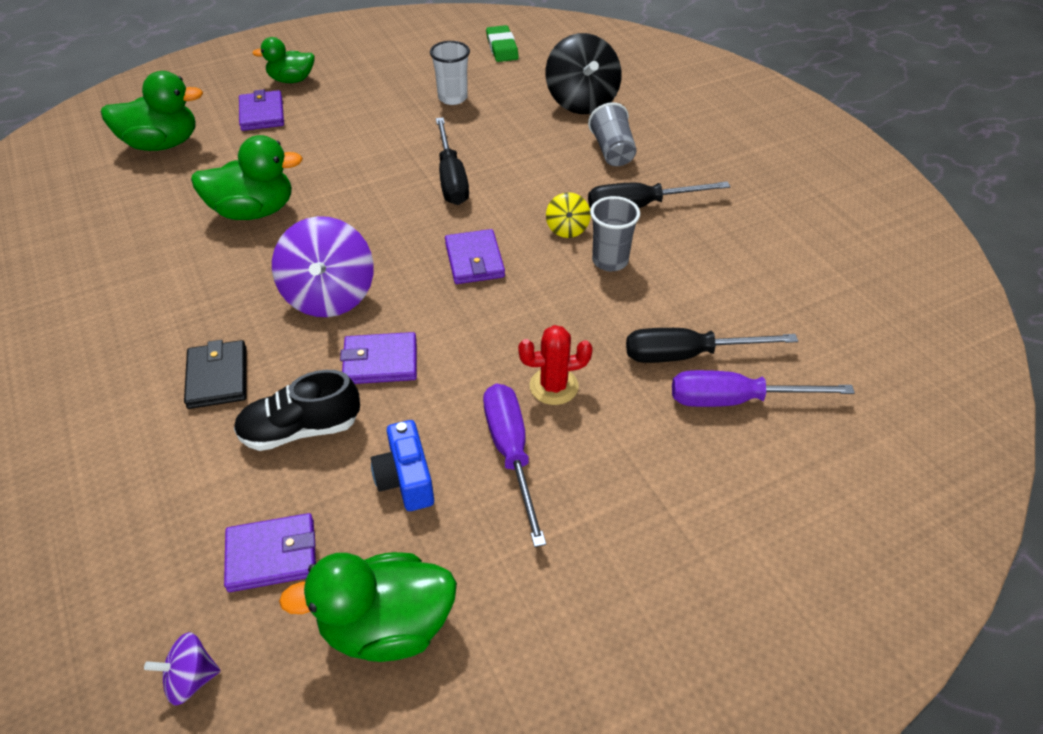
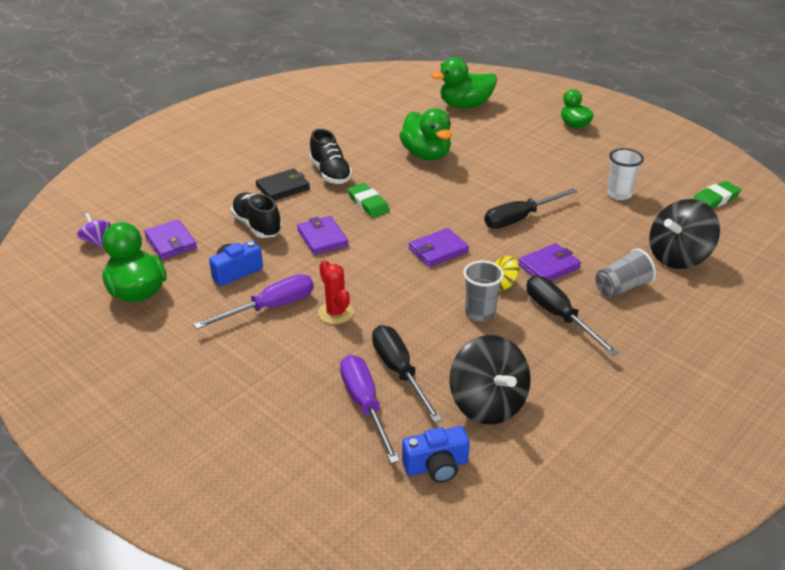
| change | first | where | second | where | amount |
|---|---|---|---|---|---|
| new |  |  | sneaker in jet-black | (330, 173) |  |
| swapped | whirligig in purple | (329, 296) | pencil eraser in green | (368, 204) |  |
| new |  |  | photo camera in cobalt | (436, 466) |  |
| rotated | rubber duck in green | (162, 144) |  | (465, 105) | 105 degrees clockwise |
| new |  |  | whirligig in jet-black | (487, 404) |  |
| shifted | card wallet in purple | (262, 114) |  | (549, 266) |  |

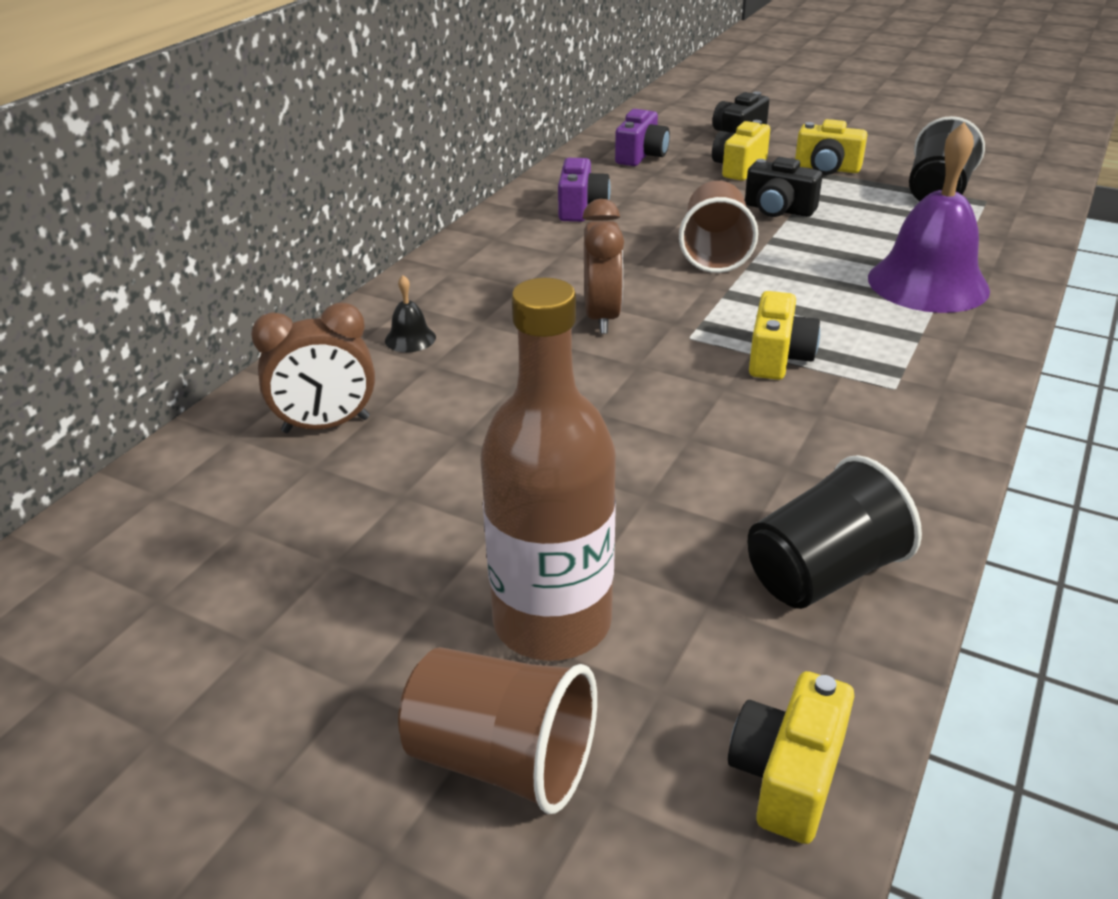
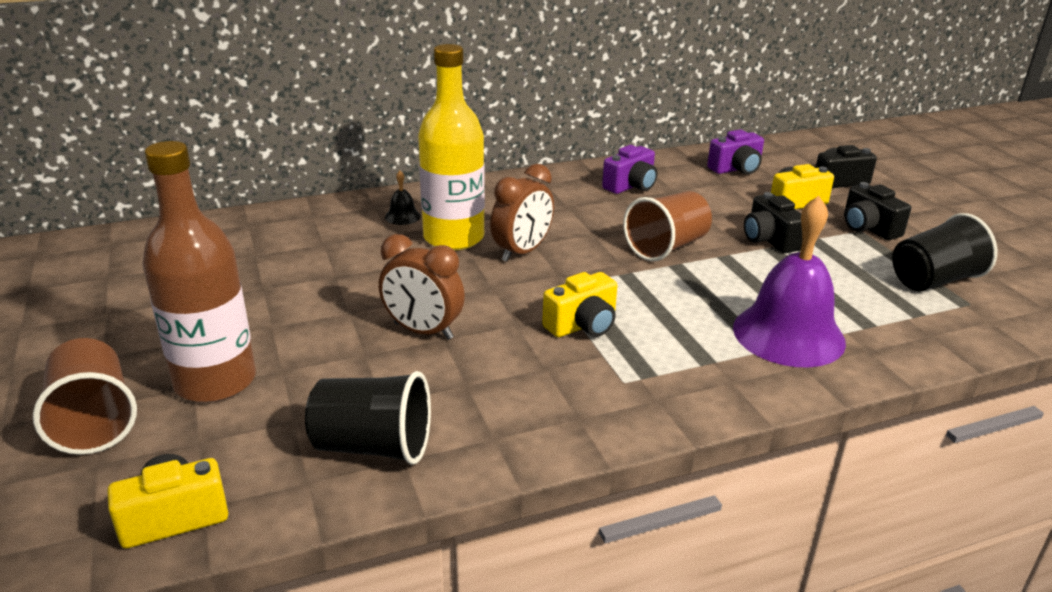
| change | first | where | second | where | amount |
|---|---|---|---|---|---|
| shifted | bedside clock in dark brown | (326, 425) |  | (423, 331) |  |
| new |  |  | flask in bright yellow | (453, 238) |  |
| repainted | photo camera in bright yellow | (827, 168) | photo camera in jet-black | (868, 228) |  |

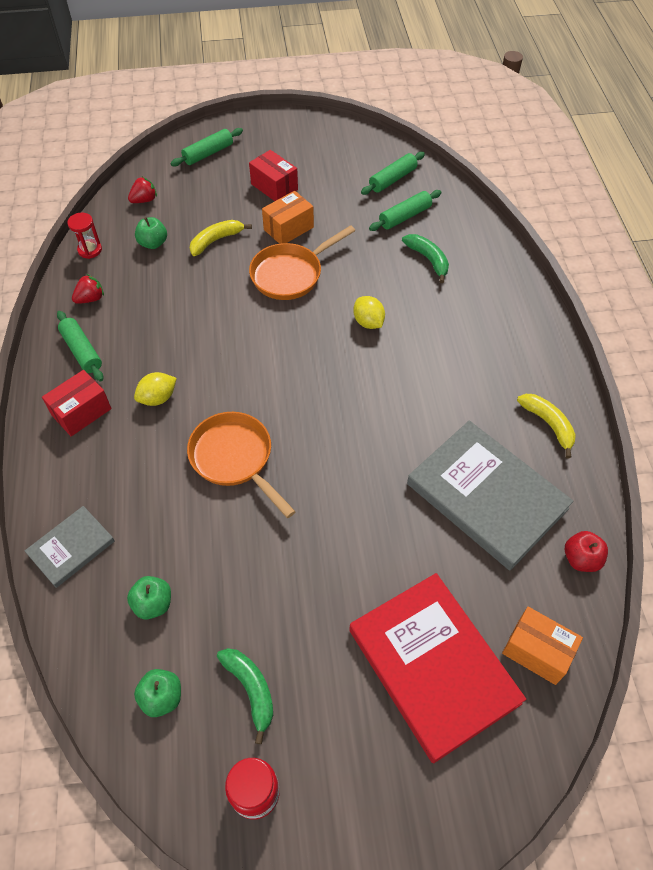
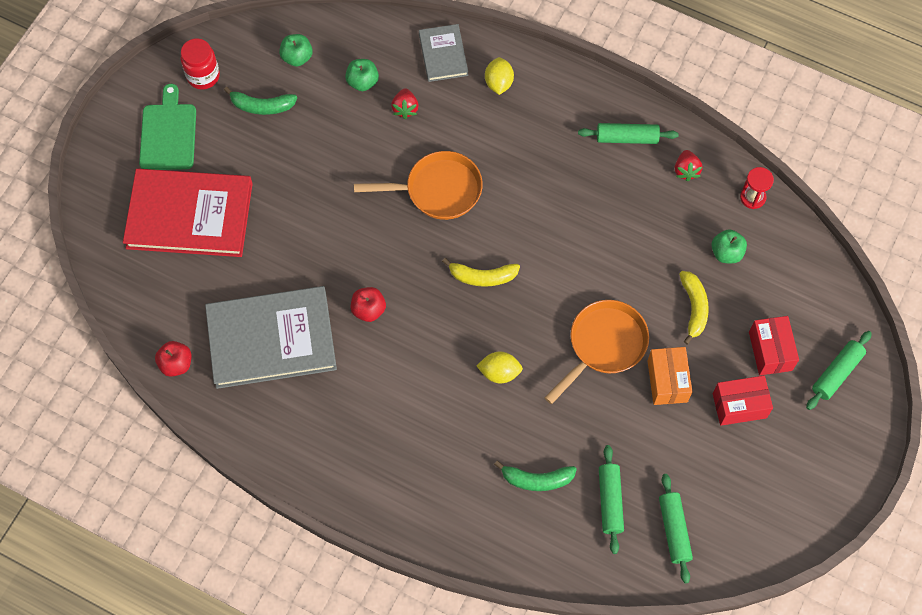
| change | first | where | second | where | amount |
|---|---|---|---|---|---|
| new |  |  | chopping board in green | (168, 134) |  |
| new |  |  | apple fruit in red | (368, 310) |  |
| shifted | strawberry in red | (144, 200) |  | (405, 109) |  |
| shifted | toy banana in bright yellow | (548, 424) |  | (482, 277) |  |
| shifted | lemon in bright yellow | (158, 398) |  | (498, 83) |  |
| rotated | frying pan in bright orange | (290, 274) |  | (604, 345) | 45 degrees clockwise |
| shifted | package in red | (81, 412) |  | (770, 351) |  |
| rotated | rolling pin in green | (208, 153) |  | (836, 373) | 45 degrees clockwise |
| gone | package in bright orange | (537, 651) |  |  |  |

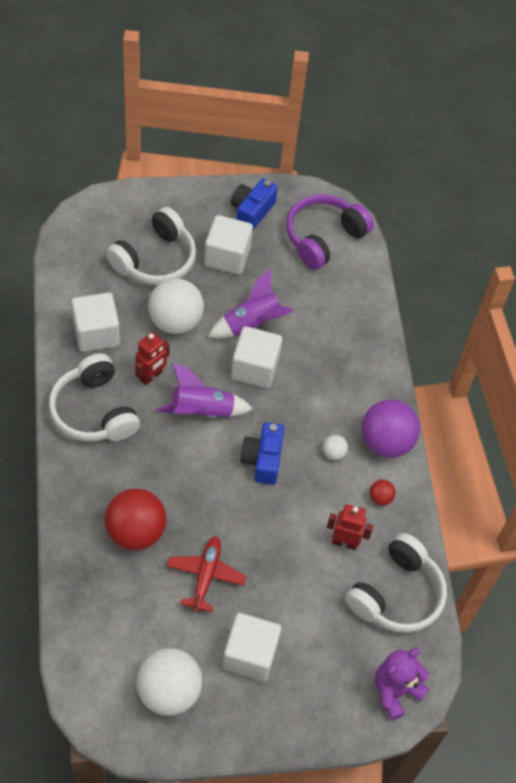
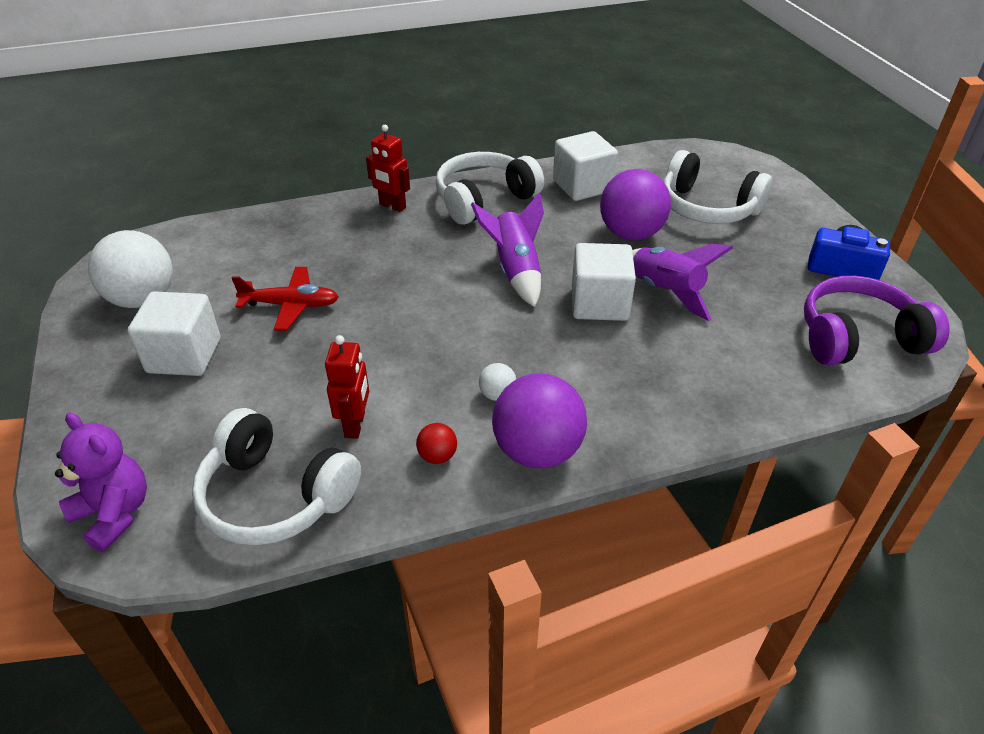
| change | first | where | second | where | amount |
|---|---|---|---|---|---|
| shifted | robot in red | (151, 376) |  | (392, 206) |  |
| repainted | play ball in snow-white | (175, 321) | play ball in purple | (631, 234) |  |
| rotated | headset in purple | (323, 237) |  | (858, 338) | 45 degrees counterclockwise |
| gone | play ball in red | (136, 532) |  |  |  |
| gone | block in snow-white | (227, 256) |  |  |  |
| gone | photo camera in cobalt | (262, 460) |  |  |  |

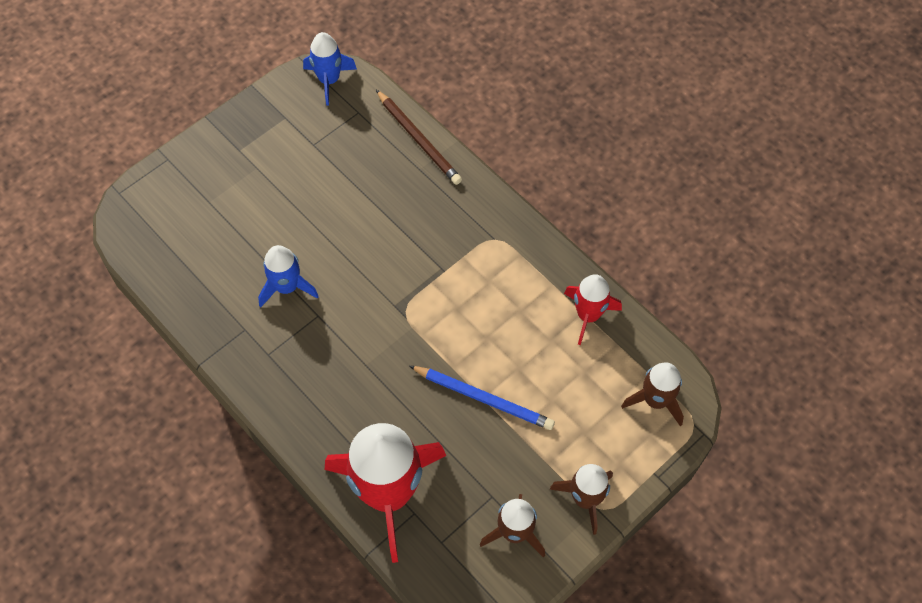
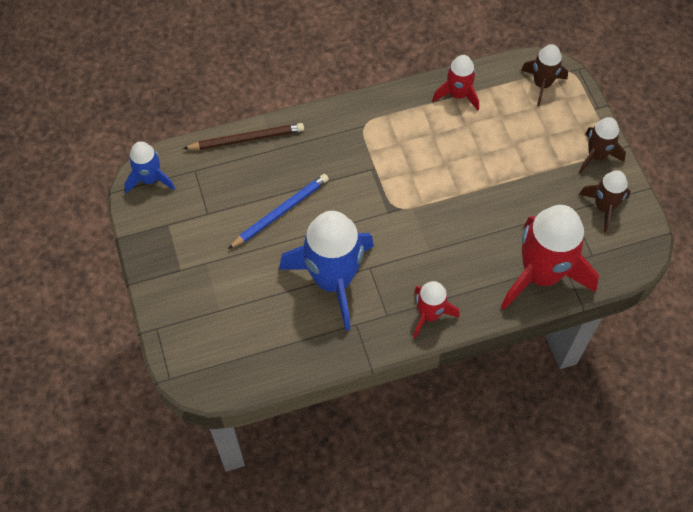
| change | first | where | second | where | amount |
|---|---|---|---|---|---|
| shifted | pencil in cobalt | (484, 398) |  | (280, 212) |  |
| scaled | toy rocket in cobalt | (287, 287) |  | (333, 280) | x1.91 |
| new |  |  | toy rocket in red | (429, 314) |  |

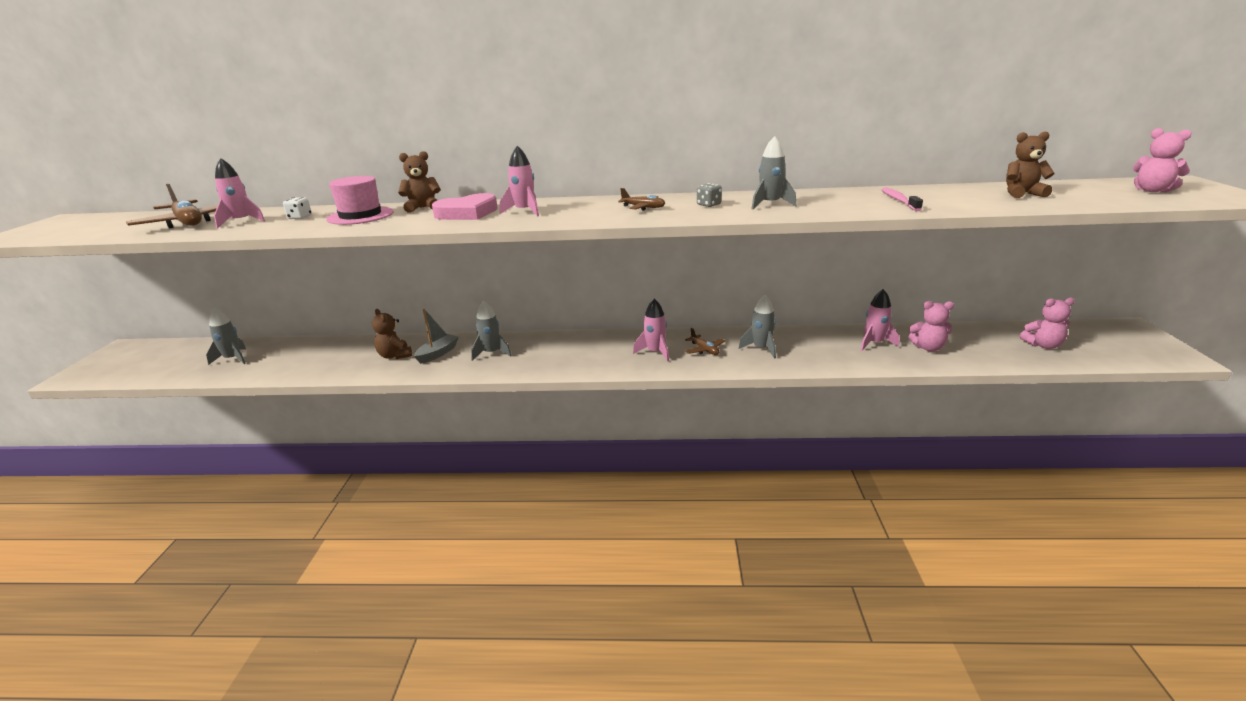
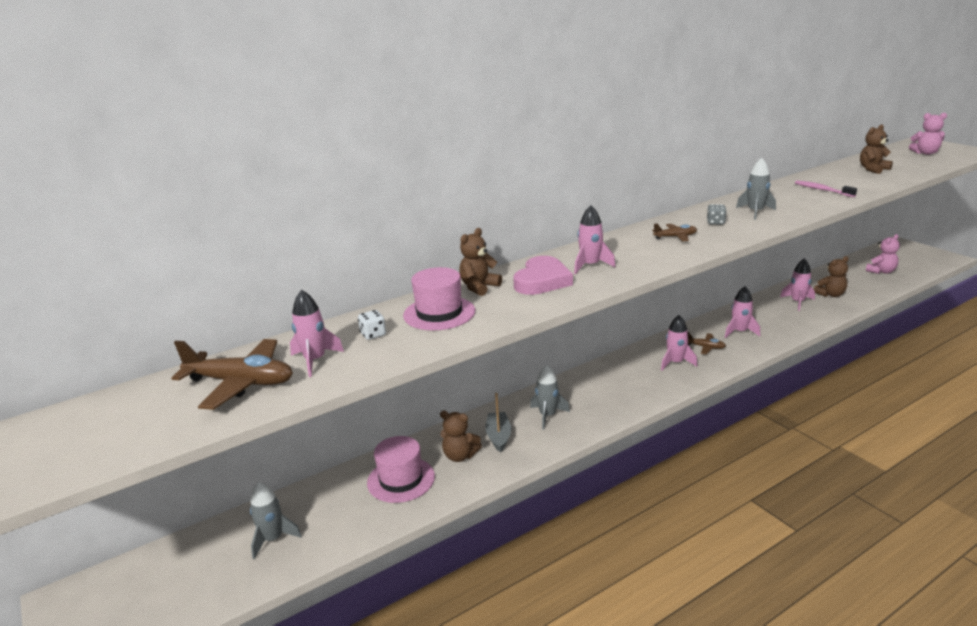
| change | first | where | second | where | amount |
|---|---|---|---|---|---|
| new |  |  | tall hat in rosy | (401, 479) |  |
| repainted | toy rocket in gray | (761, 349) | toy rocket in rosy | (739, 332) |  |
| repainted | teddy bear in rosy | (928, 348) | teddy bear in dark brown | (830, 294) |  |

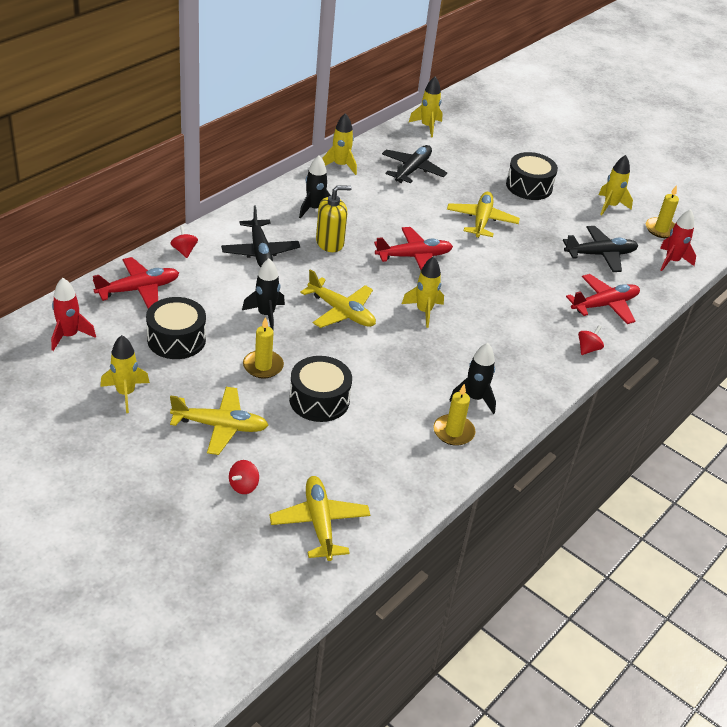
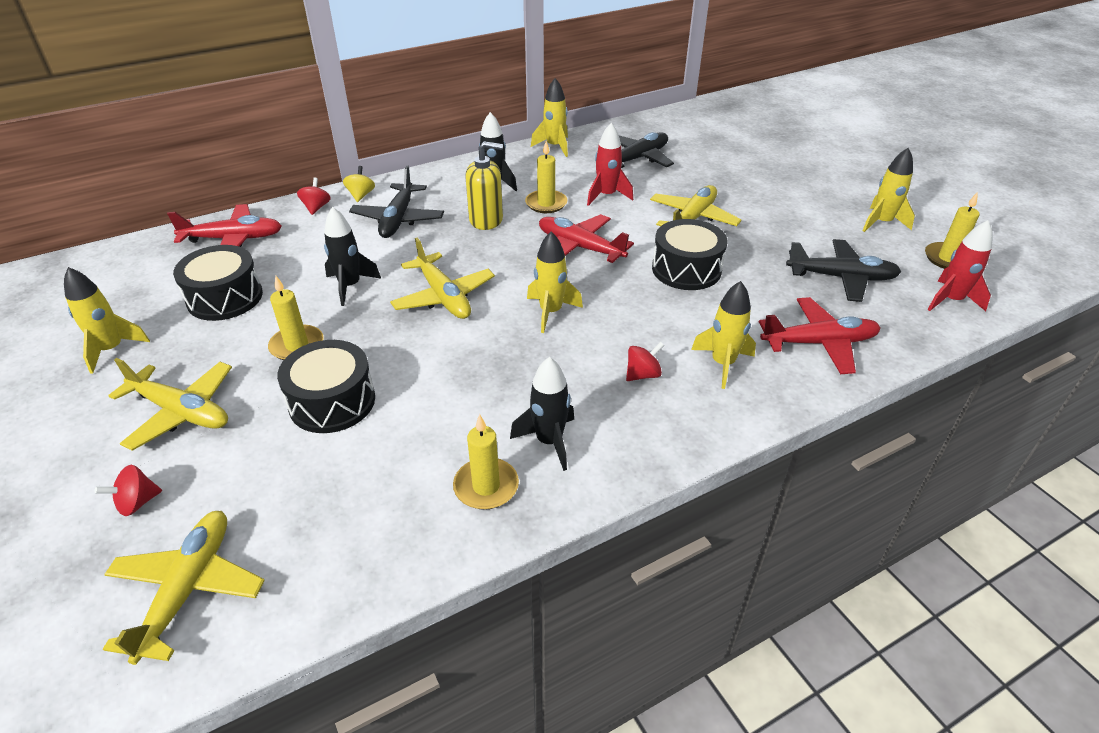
| change | first | where | second | where | amount |
|---|---|---|---|---|---|
| new |  |  | whirligig in bright yellow | (361, 195) |  |
| new |  |  | candle in bright yellow | (546, 204) |  |
| rotated | plane in red | (414, 257) |  | (580, 247) | 150 degrees counterclockwise |
| shifted | toy rocket in red | (69, 336) |  | (606, 196) |  |
| shifted | whirligig in red | (588, 349) |  | (643, 374) |  |
| shifted | snare drum in jet-black | (529, 186) |  | (686, 269) |  |
| shifted | toy rocket in bright yellow | (427, 126) |  | (722, 364) |  |

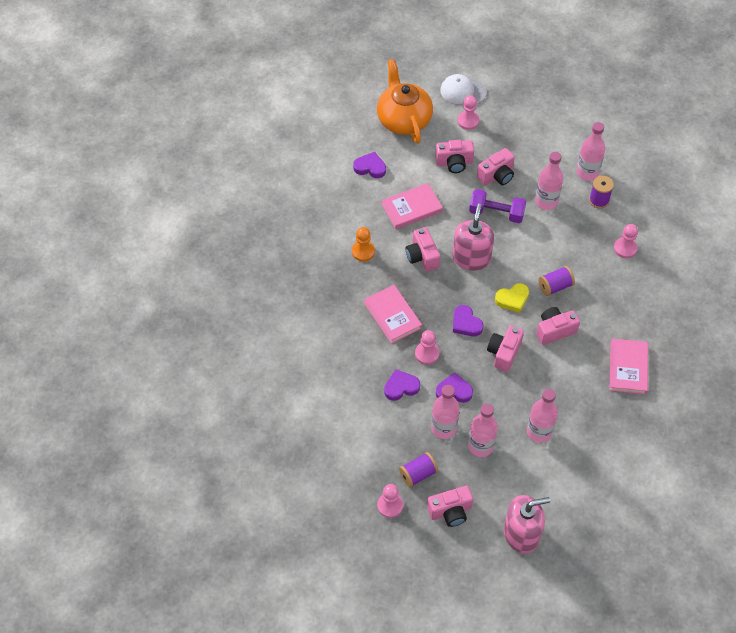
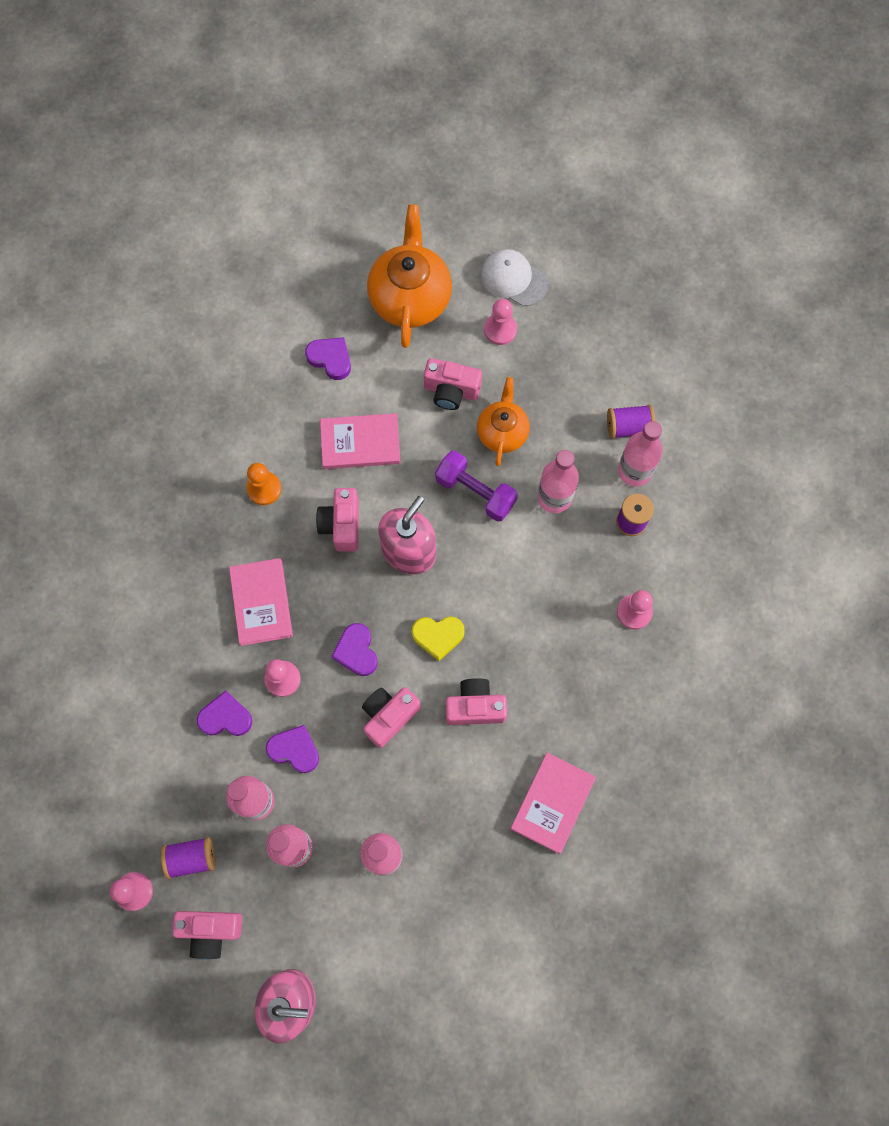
| change | first | where | second | where | amount |
|---|---|---|---|---|---|
| swapped | photo camera in rosy | (496, 175) | teapot in bright orange | (502, 432) |  |
| shifted | bobbin in purple | (555, 286) |  | (628, 427) |  |

